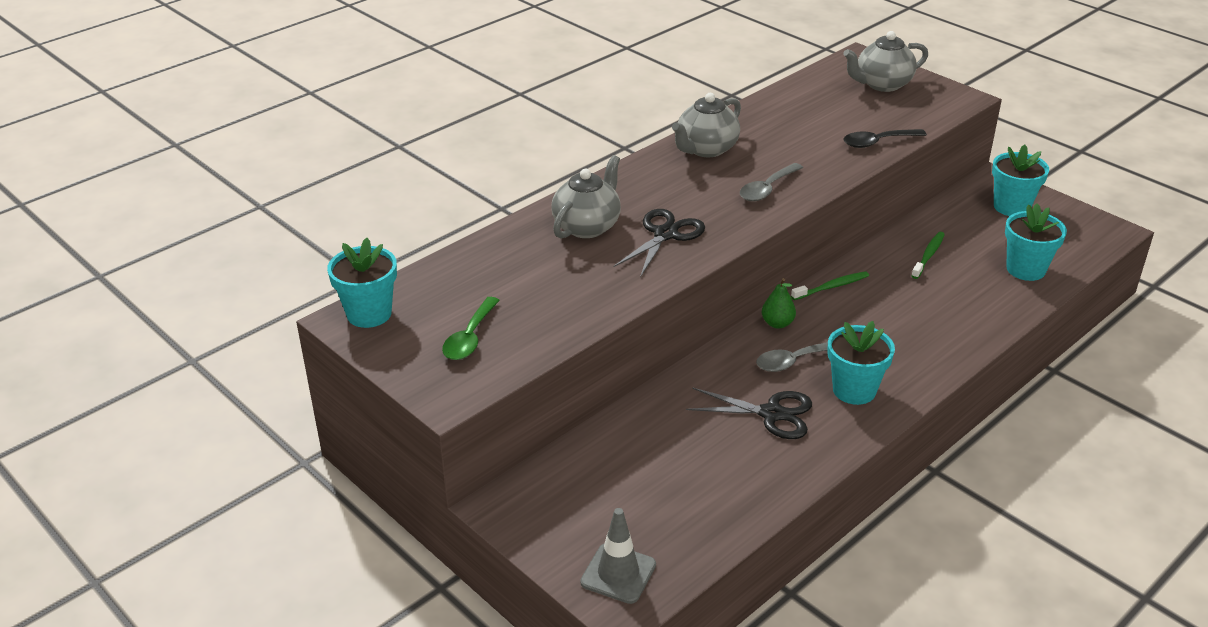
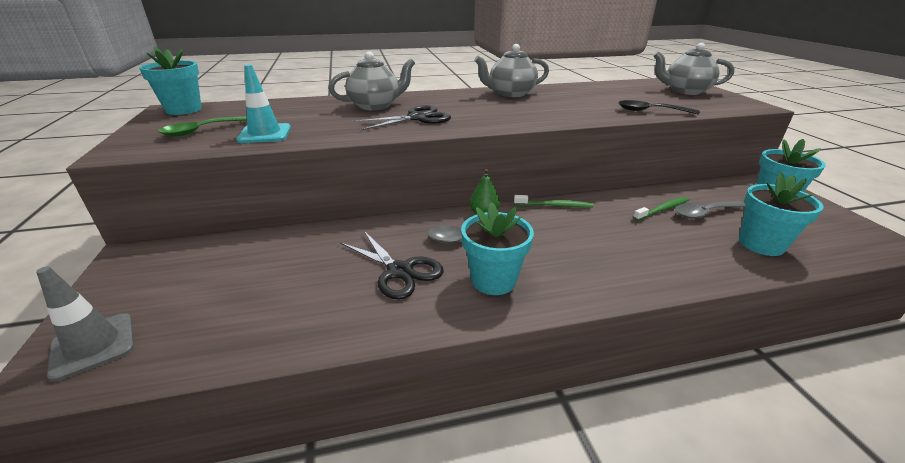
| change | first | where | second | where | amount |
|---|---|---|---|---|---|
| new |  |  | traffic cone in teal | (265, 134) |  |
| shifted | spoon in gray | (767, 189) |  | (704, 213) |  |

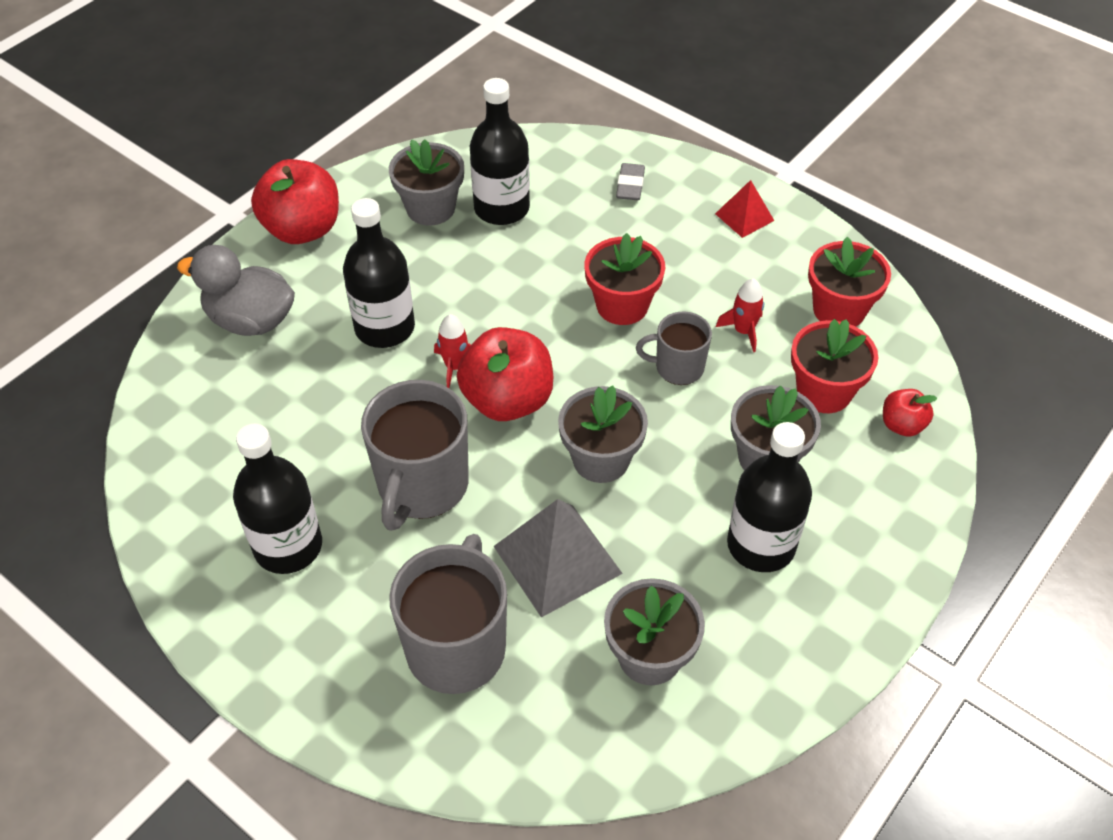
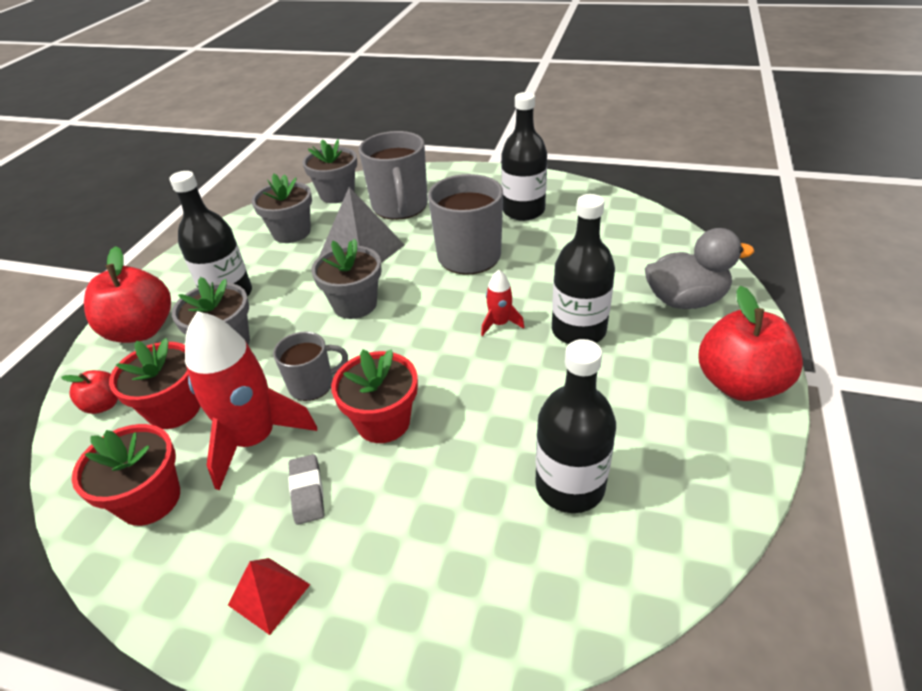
| change | first | where | second | where | amount |
|---|---|---|---|---|---|
| shifted | apple fruit in red | (507, 400) |  | (141, 330) |  |
| scaled | toy rocket in red | (743, 331) |  | (255, 439) | x2.13 |
| shifted | pencil eraser in gray | (630, 185) |  | (307, 492) |  |
| shifted | flower pot in gray | (430, 208) |  | (337, 194) |  |

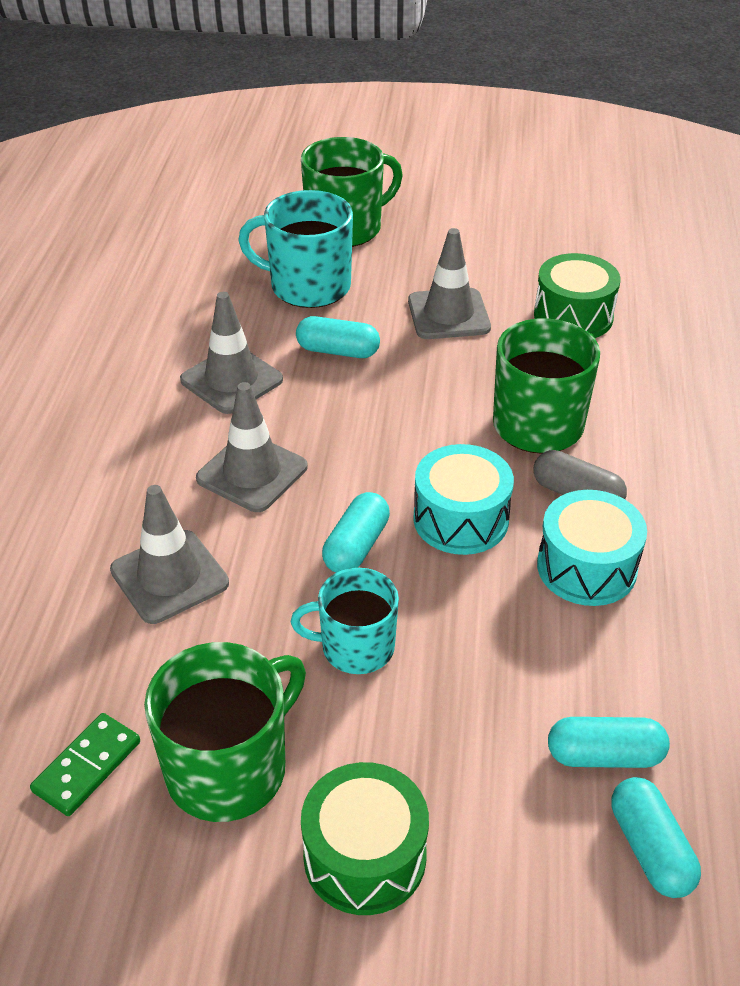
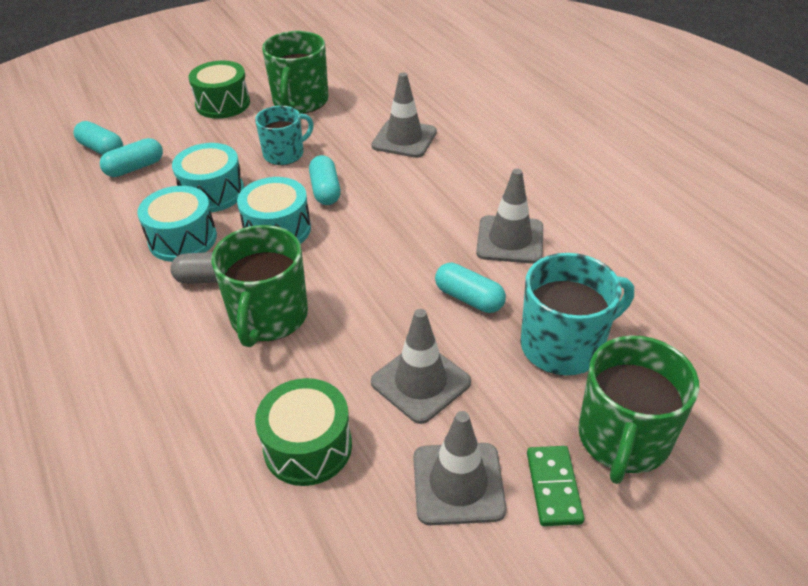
| change | first | where | second | where | amount |
|---|---|---|---|---|---|
| new |  |  | snare drum in teal | (212, 193) |  |
| shifted | traffic cone in gray | (252, 473) |  | (458, 483) |  |
| rotated | capsule in teal | (338, 351) |  | (469, 298) | 60 degrees clockwise |
| shifted | domino tile in green | (87, 767) |  | (553, 487) |  |

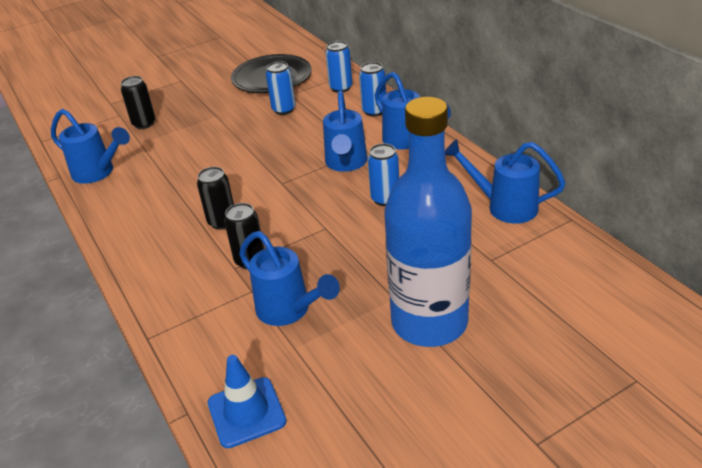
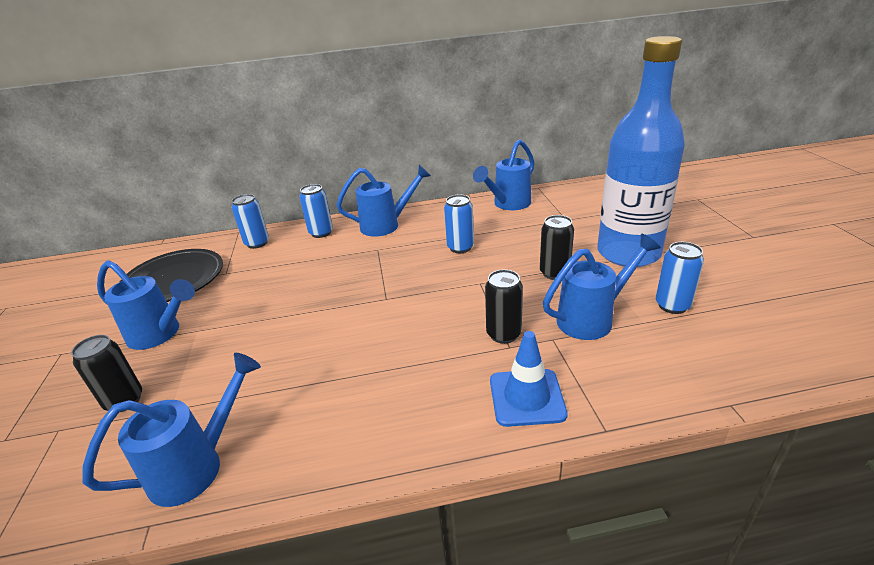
| change | first | where | second | where | amount |
|---|---|---|---|---|---|
| shifted | sprinkling can in cobalt | (346, 164) |  | (160, 334) |  |
| shifted | traffic cone in cobalt | (246, 412) |  | (526, 397) |  |
| shifted | can in jet-black | (222, 222) |  | (554, 273) |  |
| shifted | can in cobalt | (284, 109) |  | (672, 305) |  |

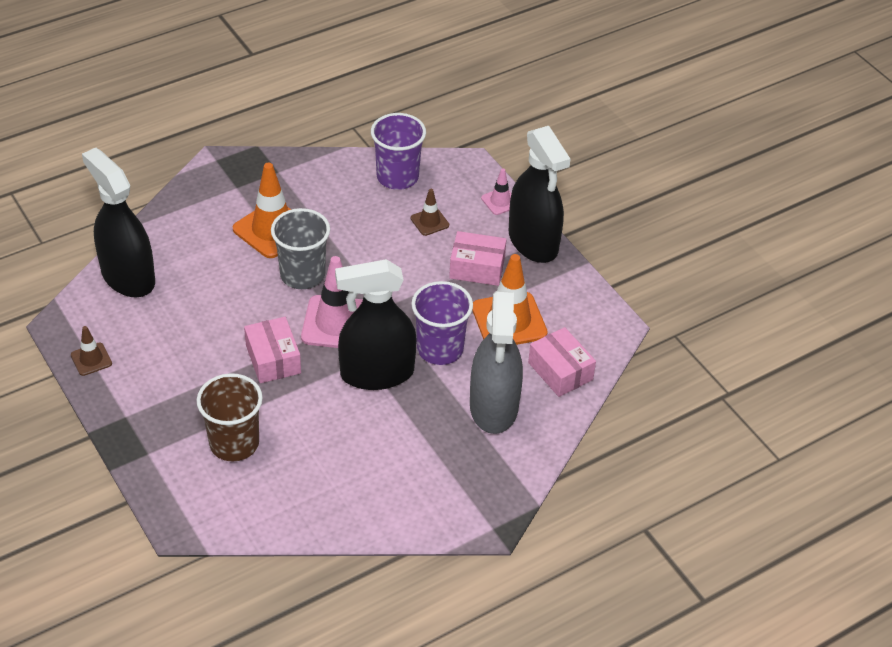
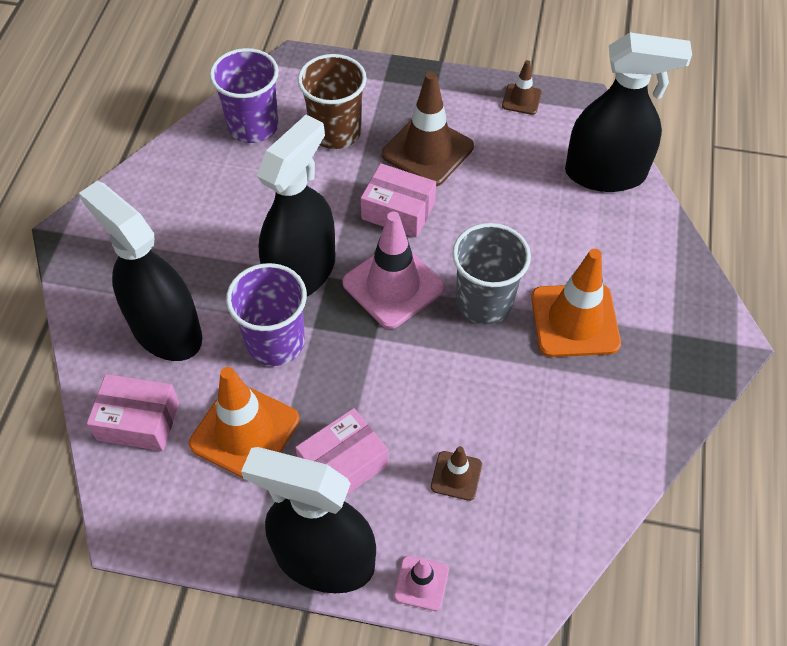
| change | first | where | second | where | amount |
|---|---|---|---|---|---|
| repainted | spray bottle in gray | (494, 407) | spray bottle in jet-black | (166, 330) |  |
| shifted | cup in purple | (397, 177) |  | (253, 126) |  |
| new |  |  | traffic cone in dark brown | (427, 151) |  |

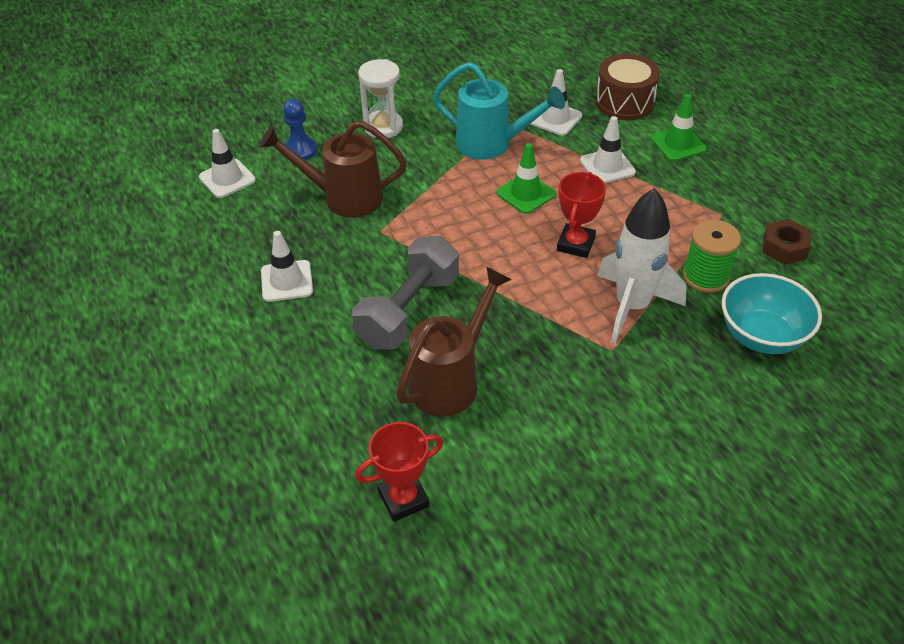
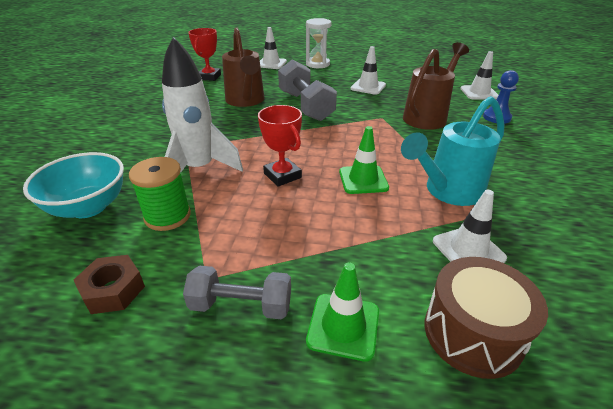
| change | first | where | second | where | amount |
|---|---|---|---|---|---|
| new |  |  | dumbbell in gray | (241, 305) |  |
| shifted | traffic cone in snow-white | (607, 166) |  | (271, 63) |  |
| shifted | hourglass in snow-white | (383, 127) |  | (317, 64) |  |

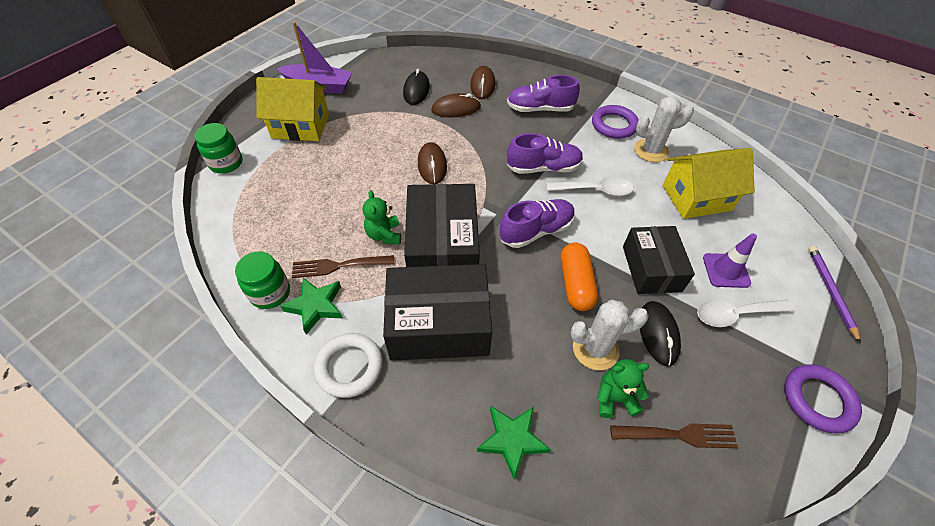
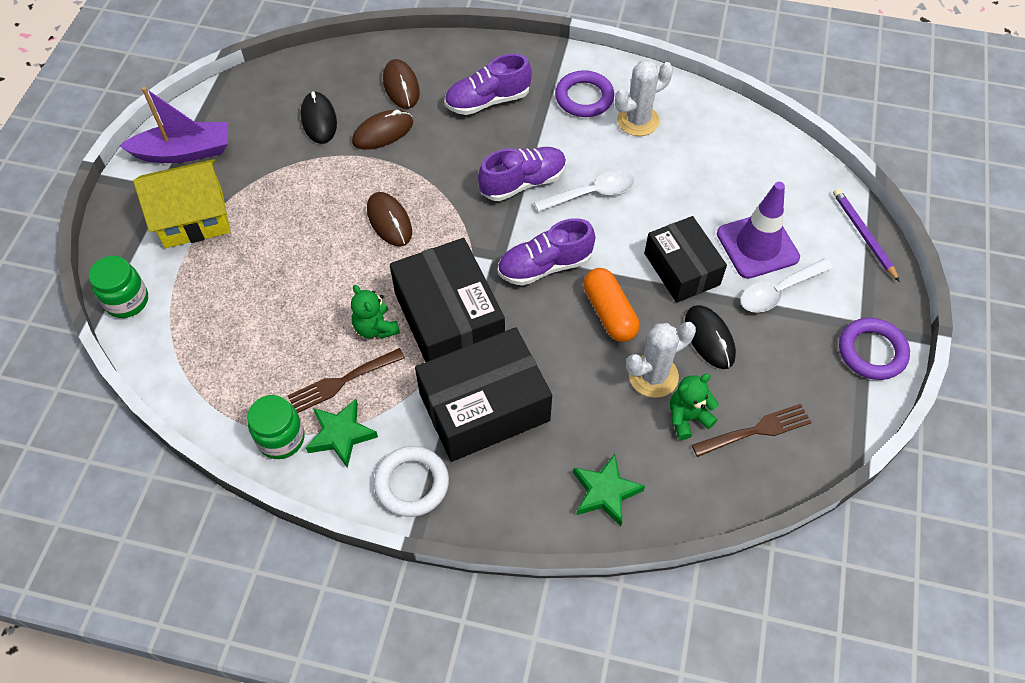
| change | first | where | second | where | amount |
|---|---|---|---|---|---|
| rotated | sneaker in purple | (536, 231) |  | (545, 266) | 150 degrees counterclockwise |
| scaled | traffic cone in purple | (726, 270) |  | (757, 246) | x1.51 |
| gone | cottage in bright yellow | (696, 198) |  |  |  |

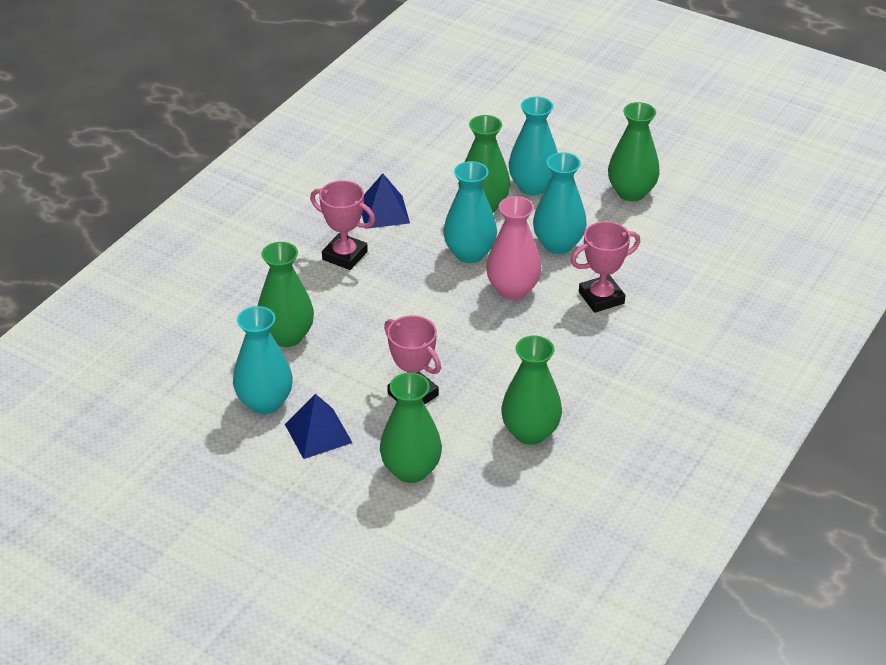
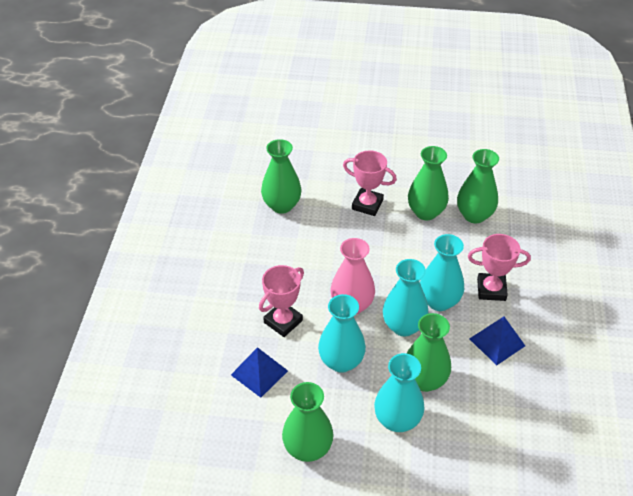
| change | first | where | second | where | amount |
|---|---|---|---|---|---|
| shifted | pyramid shape in cobalt | (318, 433) |  | (259, 372) |  |
| shifted | tall vase in green | (411, 470) |  | (426, 212) |  |
| shifted | tall vase in teal | (265, 402) |  | (439, 301) |  |

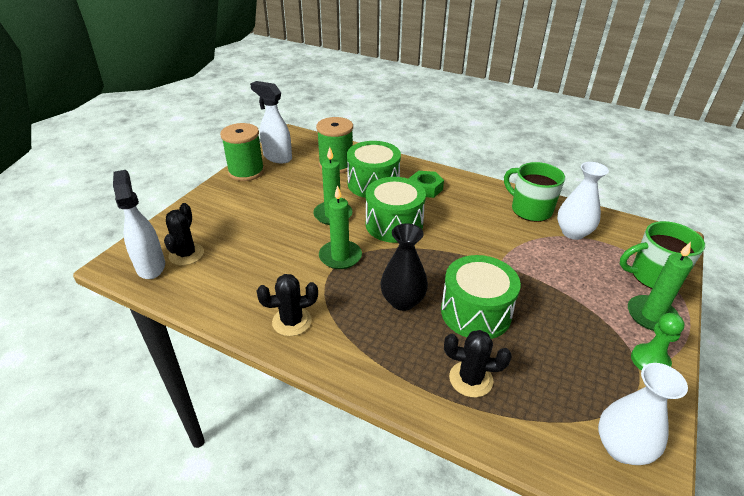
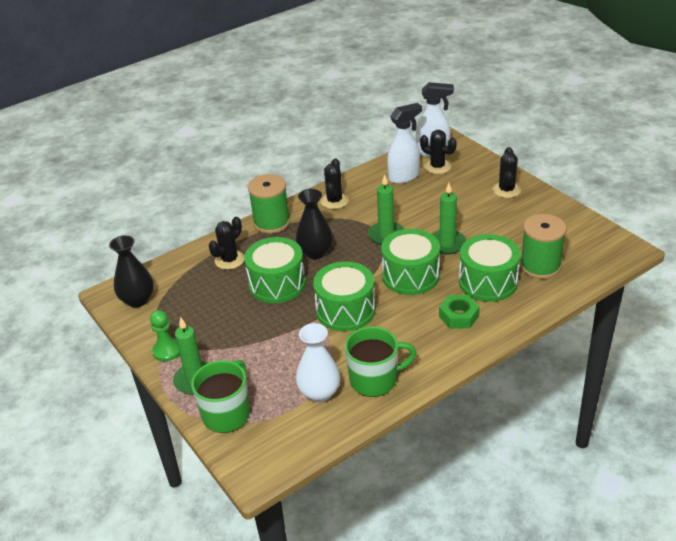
| change | first | where | second | where | amount |
|---|---|---|---|---|---|
| repainted | tall vase in snow-white | (621, 448) | tall vase in jet-black | (137, 300) |  |
| shifted | bobbin in green | (246, 172) |  | (271, 222) |  |
| new |  |  | snare drum in green | (345, 310) |  |
| shifted | spray bottle in snow-white | (277, 157) |  | (404, 177) |  |
| new |  |  | cactus in jet-black | (506, 190) |  |

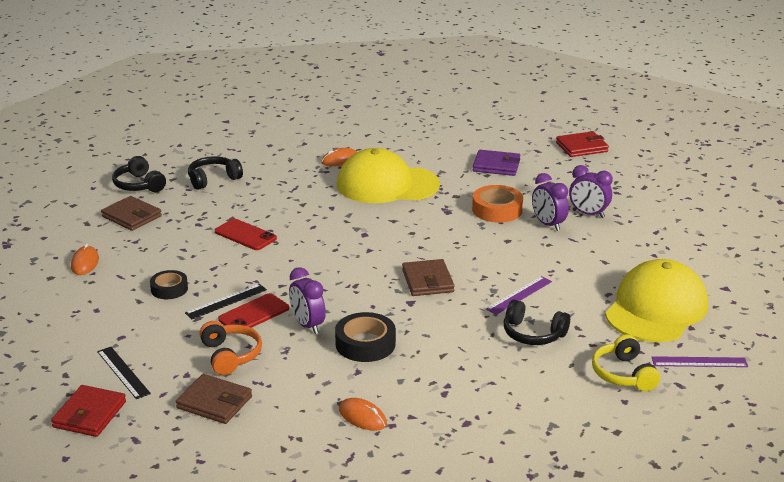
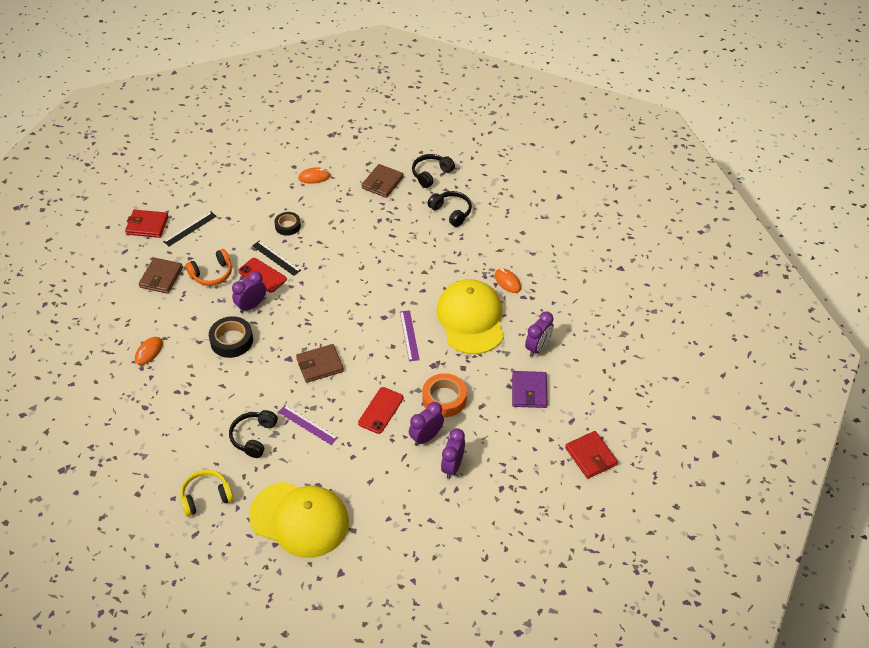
| change | first | where | second | where | amount |
|---|---|---|---|---|---|
| shifted | smartphone in red | (245, 235) |  | (381, 410) |  |
| shifted | ruler in purple | (699, 362) |  | (409, 335) |  |
| new |  |  | bedside clock in purple | (538, 348) |  |

